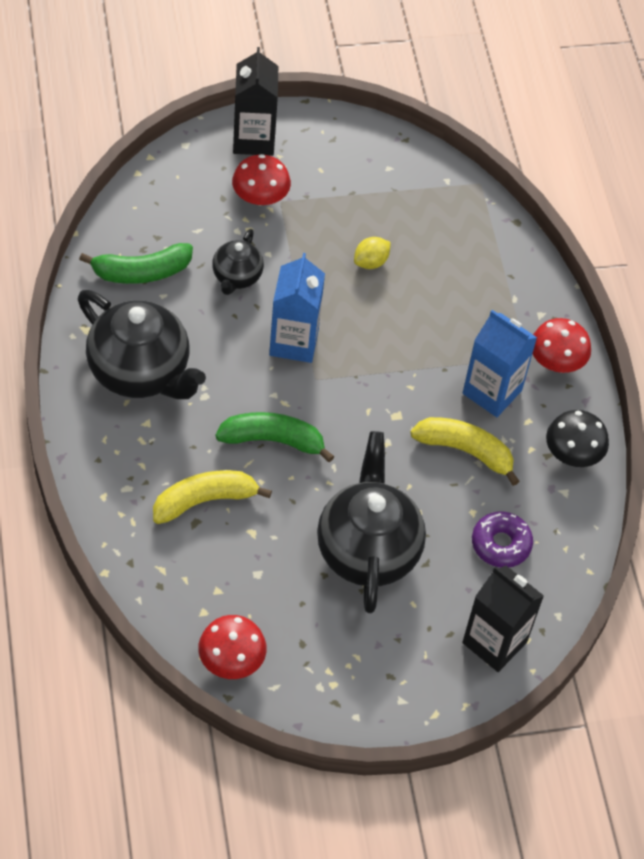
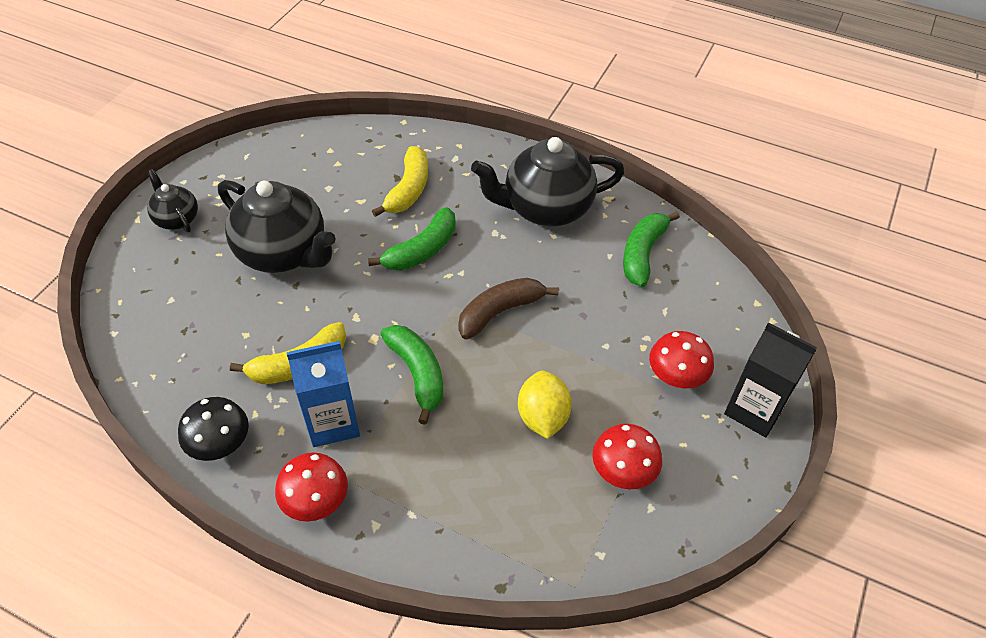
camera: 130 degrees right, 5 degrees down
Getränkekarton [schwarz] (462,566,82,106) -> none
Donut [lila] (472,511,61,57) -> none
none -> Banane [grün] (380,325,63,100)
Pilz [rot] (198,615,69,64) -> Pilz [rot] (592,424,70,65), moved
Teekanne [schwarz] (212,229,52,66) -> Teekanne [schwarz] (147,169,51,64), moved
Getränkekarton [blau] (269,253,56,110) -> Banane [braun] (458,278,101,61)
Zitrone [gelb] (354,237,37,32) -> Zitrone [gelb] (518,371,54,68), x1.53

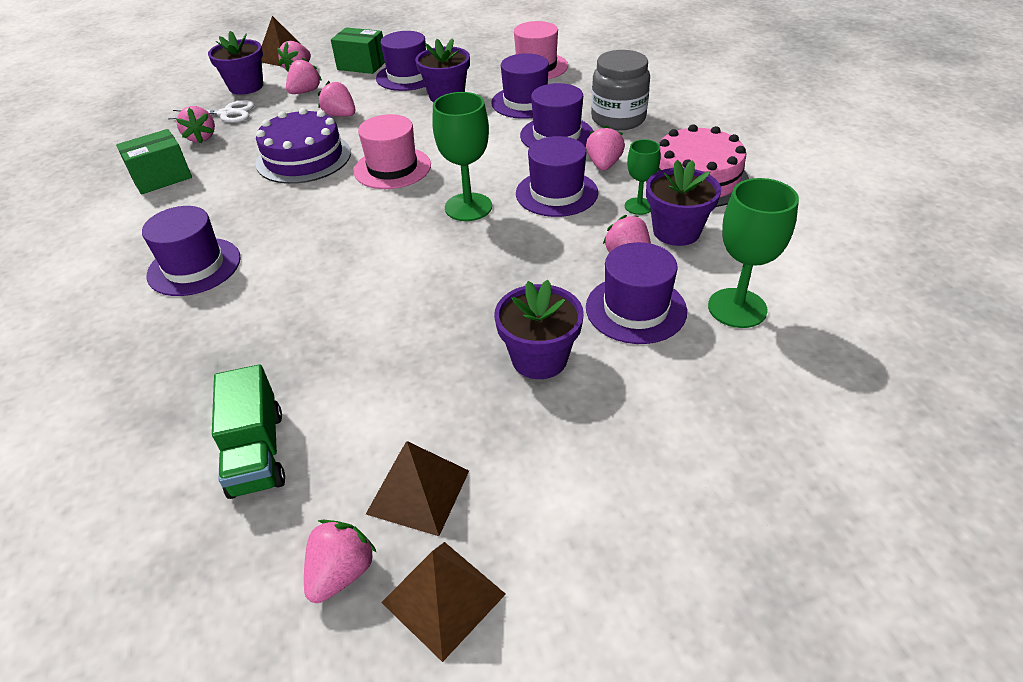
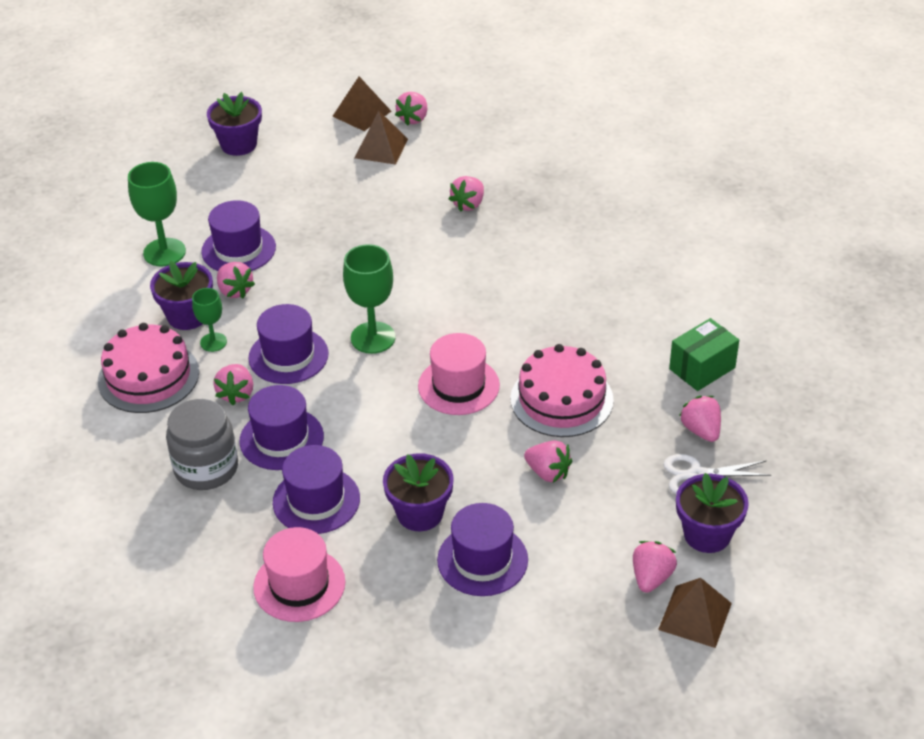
camera: 175 degrees right, 0 degrees up
Hut [lila] (142,206,99,90) -> none
Lastwagen [grün] (212,364,73,135) -> none
Schachtel [grün] (331,27,54,47) -> none
Erdbeere [rosa] (286,58,36,36) -> Erdbeere [rosa] (449,176,35,36), moved
Blumentopf [lila] (494,280,90,99) -> Blumentopf [lila] (207,92,55,64), moved
Kuchen [lila] (256,108,95,76) -> Kuchen [rosa] (510,344,104,93)

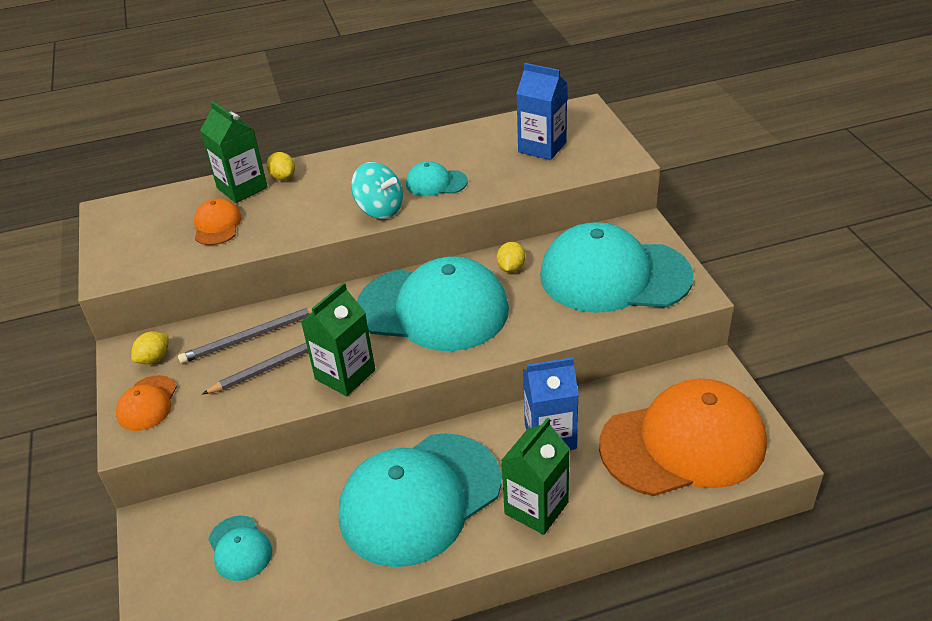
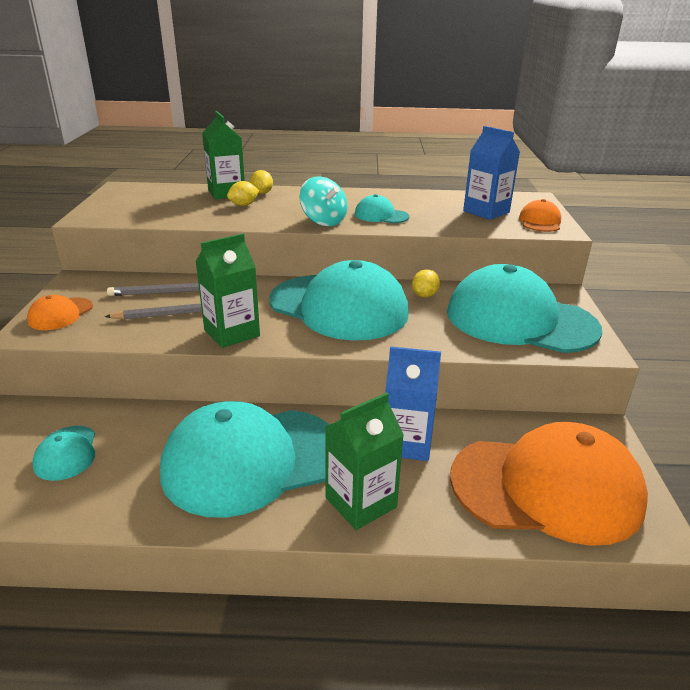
camera: 15 degrees right, 10 degrees down
Zitrone [gelb] (131,331,38,33) -> Zitrone [gelb] (227,181,32,25), moved
Kappe [orange] (194,198,48,47) -> Kappe [orange] (519,199,42,33), moved

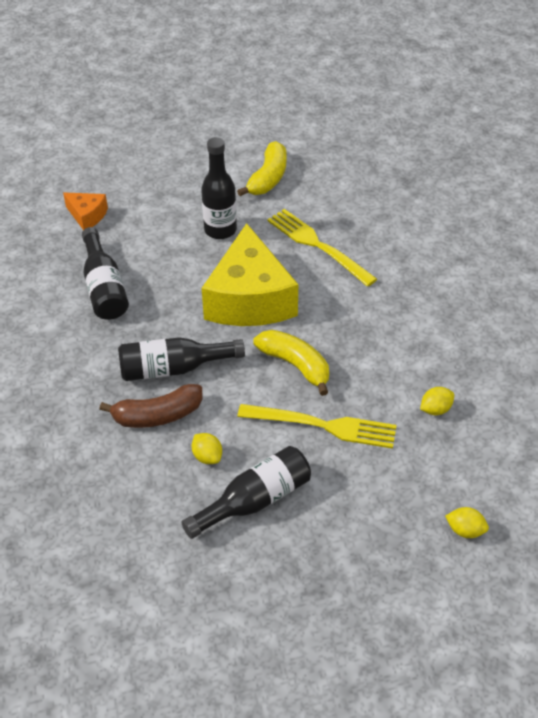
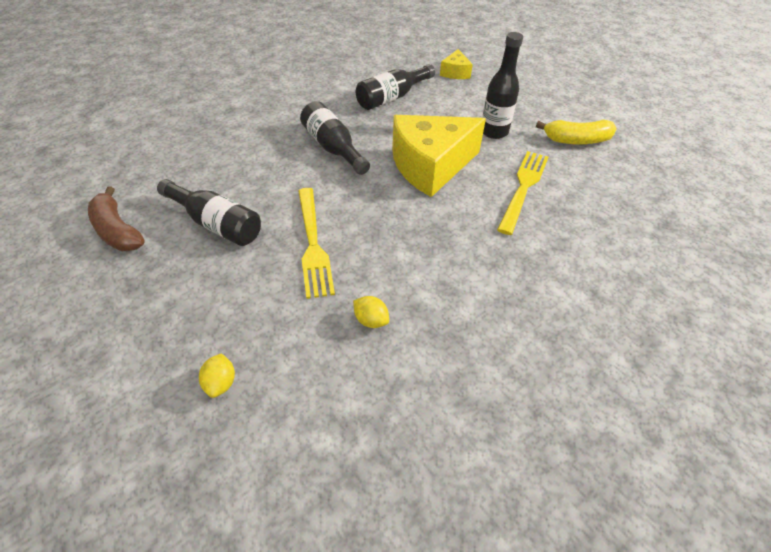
camera: 65 degrees right, 0 degrees up
Zitrone [gelb] (192,433,30,31) -> none
Banane [gelb] (254,330,75,66) -> none
Banane [braun] (99,384,104,44) -> Banane [braun] (88,186,57,65), moved
Käse [orange] (63,192,45,38) -> Käse [gelb] (440,49,33,30)

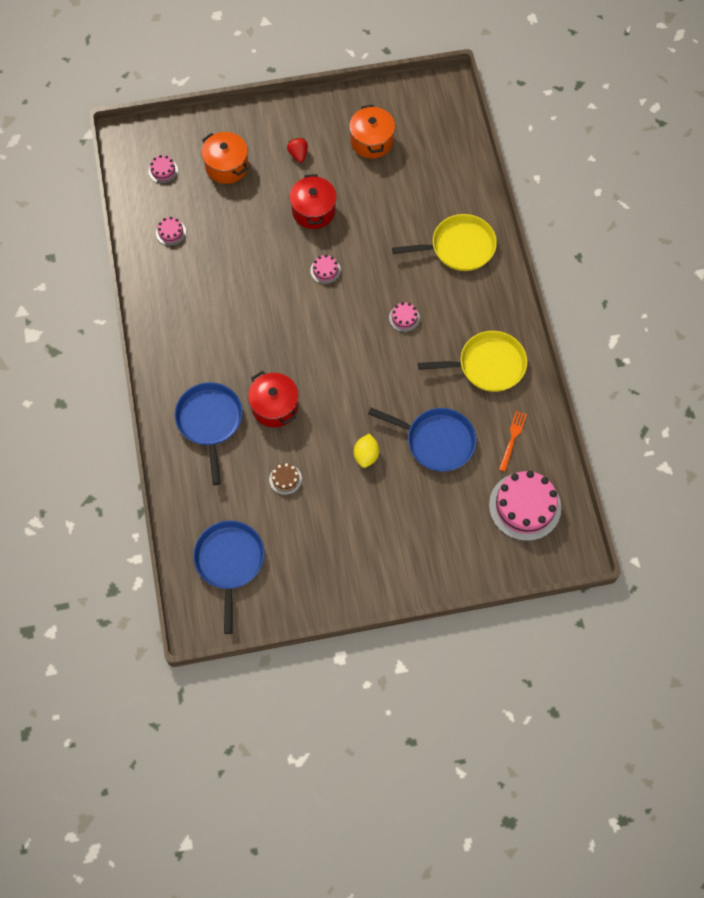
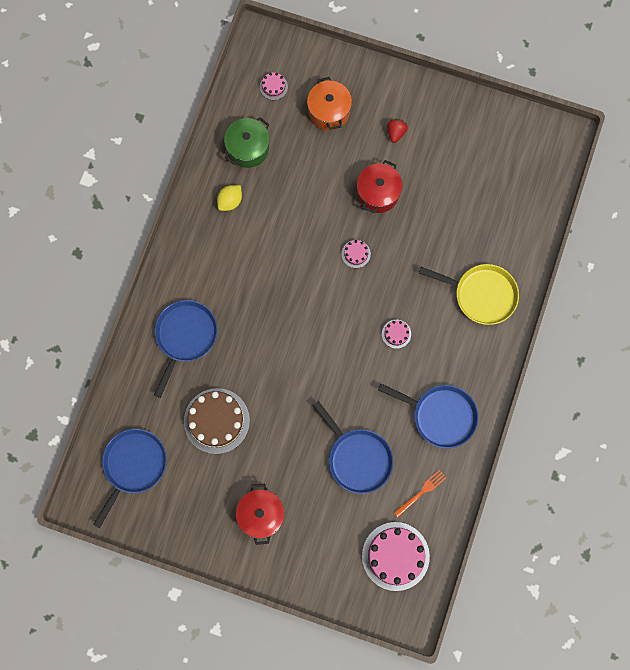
camera: 30 degrees right, 10 degrees up
Kochtopf [orange] (349,105,46,54) -> none
Kochtopf [rot] (248,371,51,56) -> Kochtopf [rot] (236,484,48,61), moved
Zitrone [gelb] (354,433,25,35) -> Zitrone [gelb] (217,185,25,26), moved
Kuchen [rosa] (156,217,30,29) -> Kochtopf [grün] (224,117,45,51)
Pfanne [gelb] (418,331,109,61) -> Pfanne [blau] (378,384,100,65)
Kuchen [braun] (269,463,33,32) -> Kuchen [braun] (184,388,66,66), x2.19

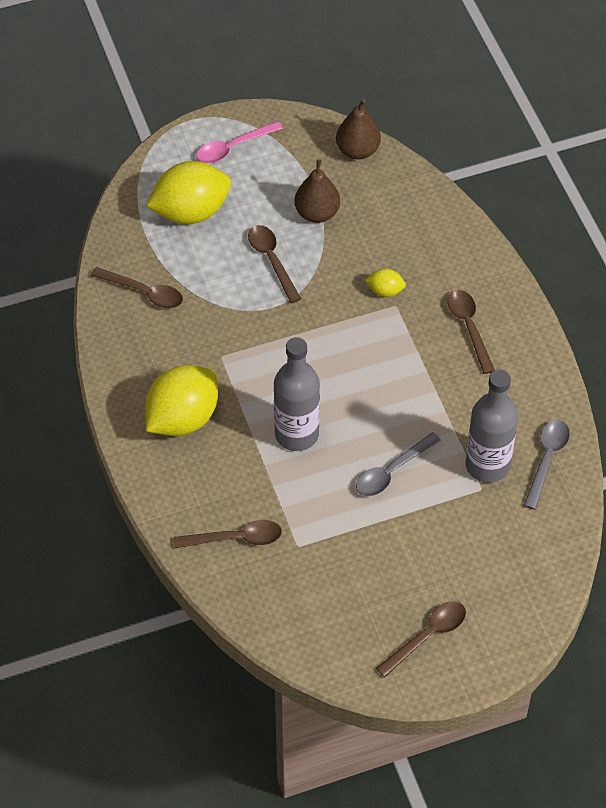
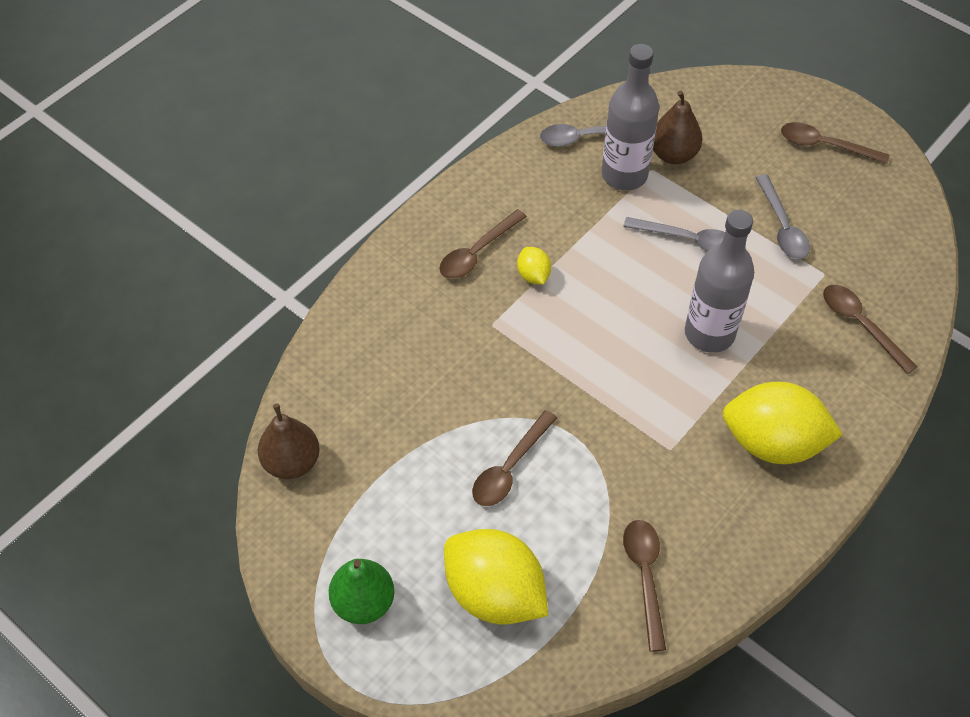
camera: 120 degrees left, 0 degrees up
none -> Löffel [grau] (755,175,55,84)
Birne [braun] (294,159,46,64) -> Birne [braun] (653,90,50,74), moved
Zitrone [gelb] (365,269,41,28) -> Zitrone [gelb] (517,247,34,37), moved
Löffel [rosa] (196,121,87,42) -> Birne [grün] (329,559,65,65)

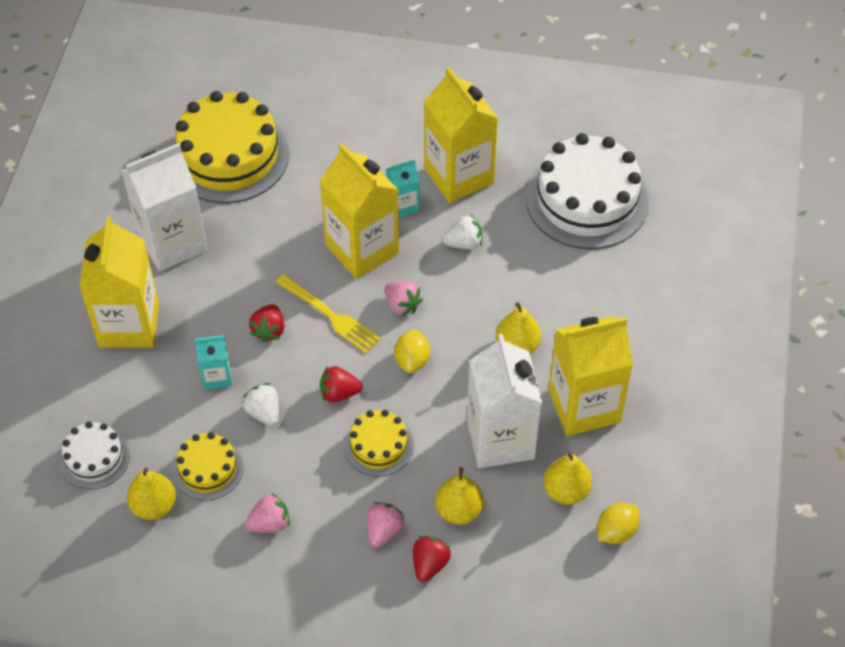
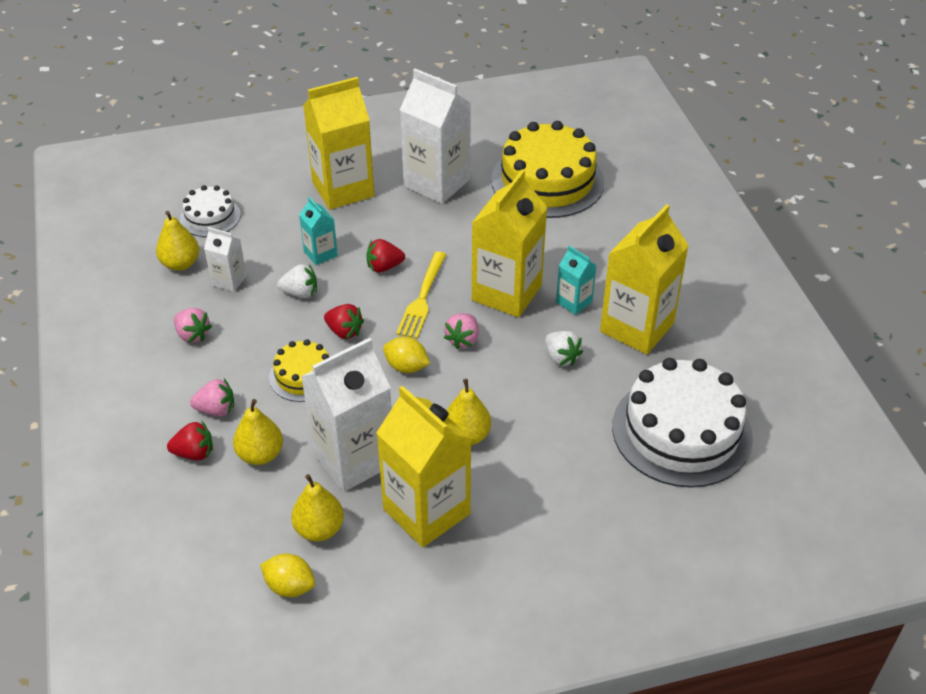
camera: 65 degrees right, 10 degrees down
Kuchen [gelb] (172,432,71,68) -> Getränkekarton [weiß] (204,227,43,65)
Erdbeere [weiß] (242,383,37,43) -> Erdbeere [weiß] (277,264,40,34), 60 degrees clockwise
Erdbeere [rot] (320,366,42,37) -> Erdbeere [rot] (324,304,40,35), 150 degrees clockwise
Zitrone [gelb] (394,329,36,44) -> Zitrone [gelb] (383,337,47,36), 45 degrees clockwise

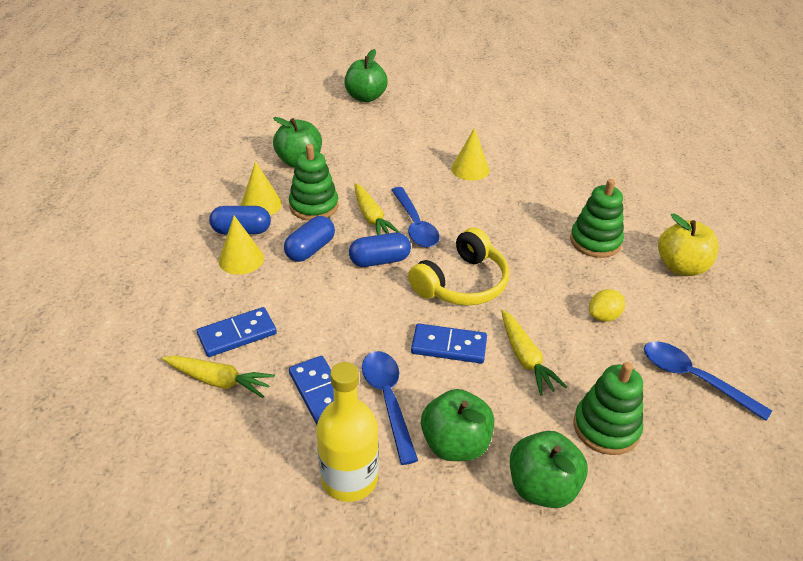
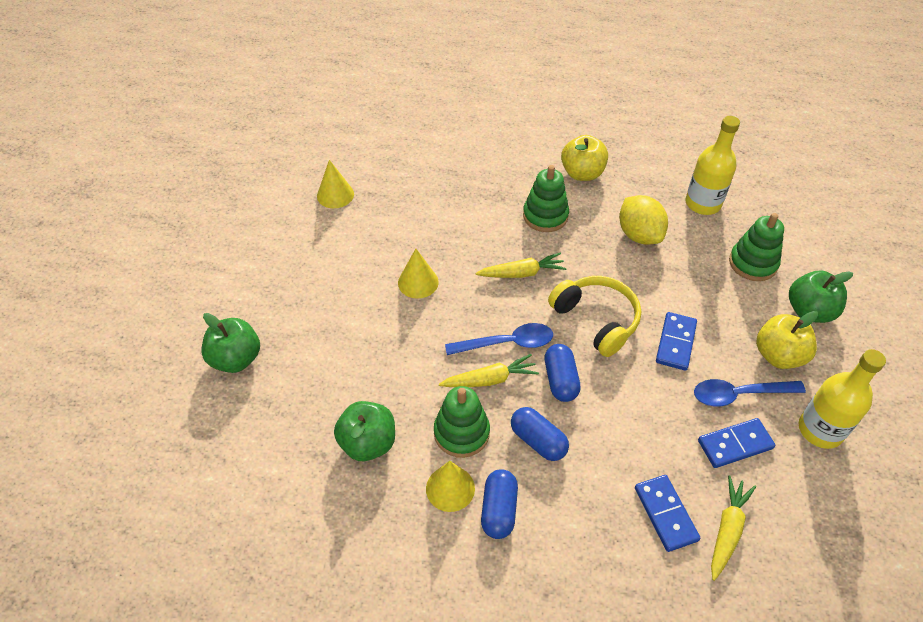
camera: 80 degrees left, 10 degrees up
Kegel [gelb] (219,216,45,59) -> Kegel [gelb] (317,160,37,48), moved
Karotte [gelb] (502,310,65,85) -> Karotte [gelb] (476,253,91,25), moved
Löffel [blau] (644,341,128,80) -> Flasche [gelb] (685,116,55,99)
Apfel [grün] (421,389,73,72) -> Apfel [gelb] (756,311,62,58)
Zitrone [gelb] (589,289,36,33) -> Zitrone [gelb] (619,195,49,49), x1.75

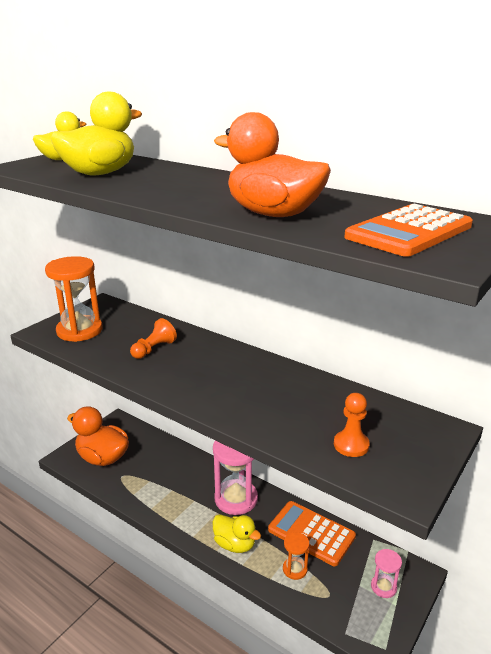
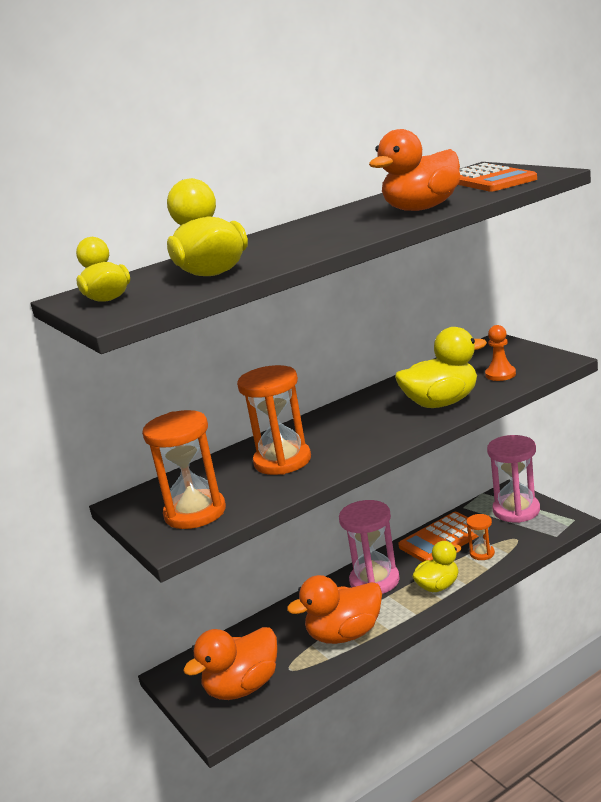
camera: 65 degrees left, 5 degrees down
none -> Ente [orange] (287,575,95,69)
none -> Ente [gelb] (395,327,92,81)
Bauer [orange] (130,318,47,41) -> Sanduhr [orange] (237,365,74,110)
Sanduhr [rosa] (371,549,31,49) -> Sanduhr [rosa] (487,435,53,88), x2.01

